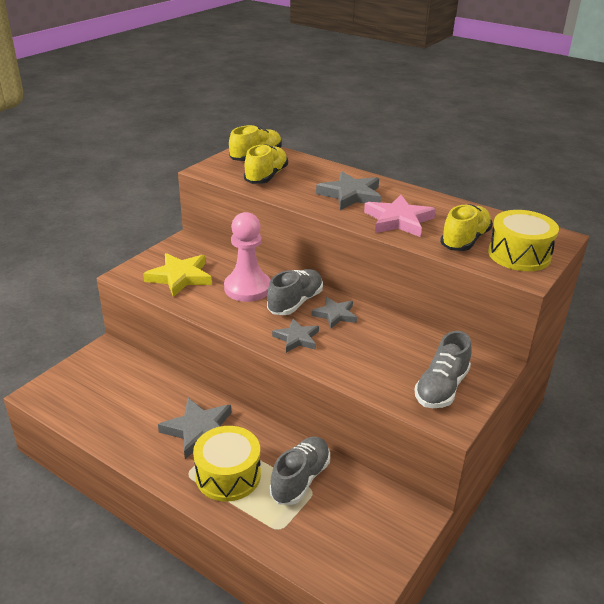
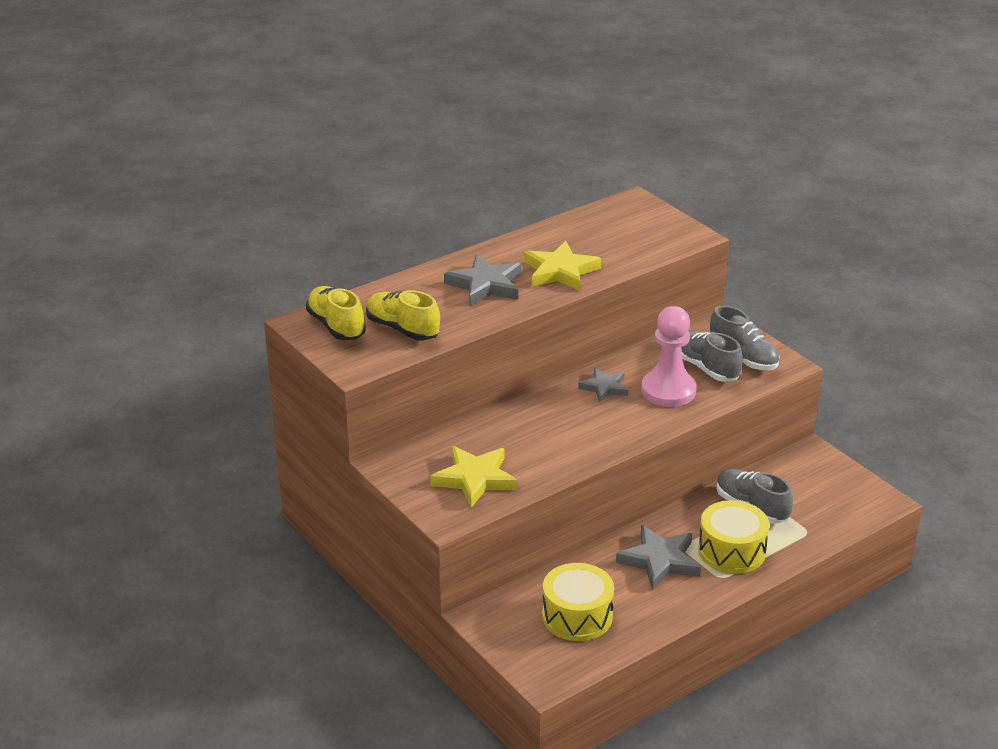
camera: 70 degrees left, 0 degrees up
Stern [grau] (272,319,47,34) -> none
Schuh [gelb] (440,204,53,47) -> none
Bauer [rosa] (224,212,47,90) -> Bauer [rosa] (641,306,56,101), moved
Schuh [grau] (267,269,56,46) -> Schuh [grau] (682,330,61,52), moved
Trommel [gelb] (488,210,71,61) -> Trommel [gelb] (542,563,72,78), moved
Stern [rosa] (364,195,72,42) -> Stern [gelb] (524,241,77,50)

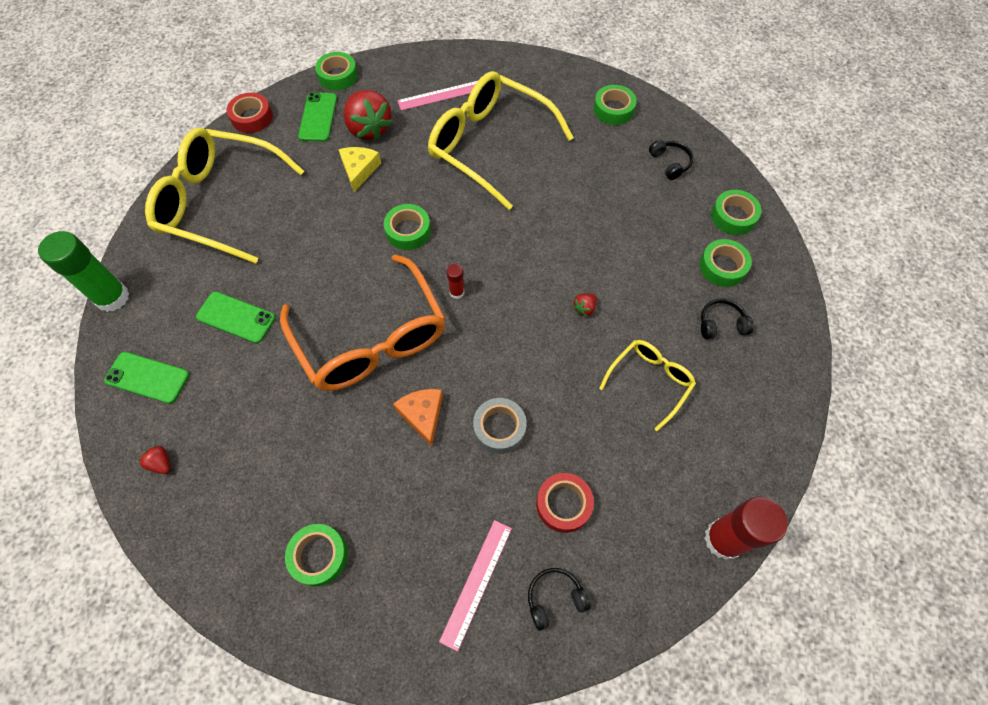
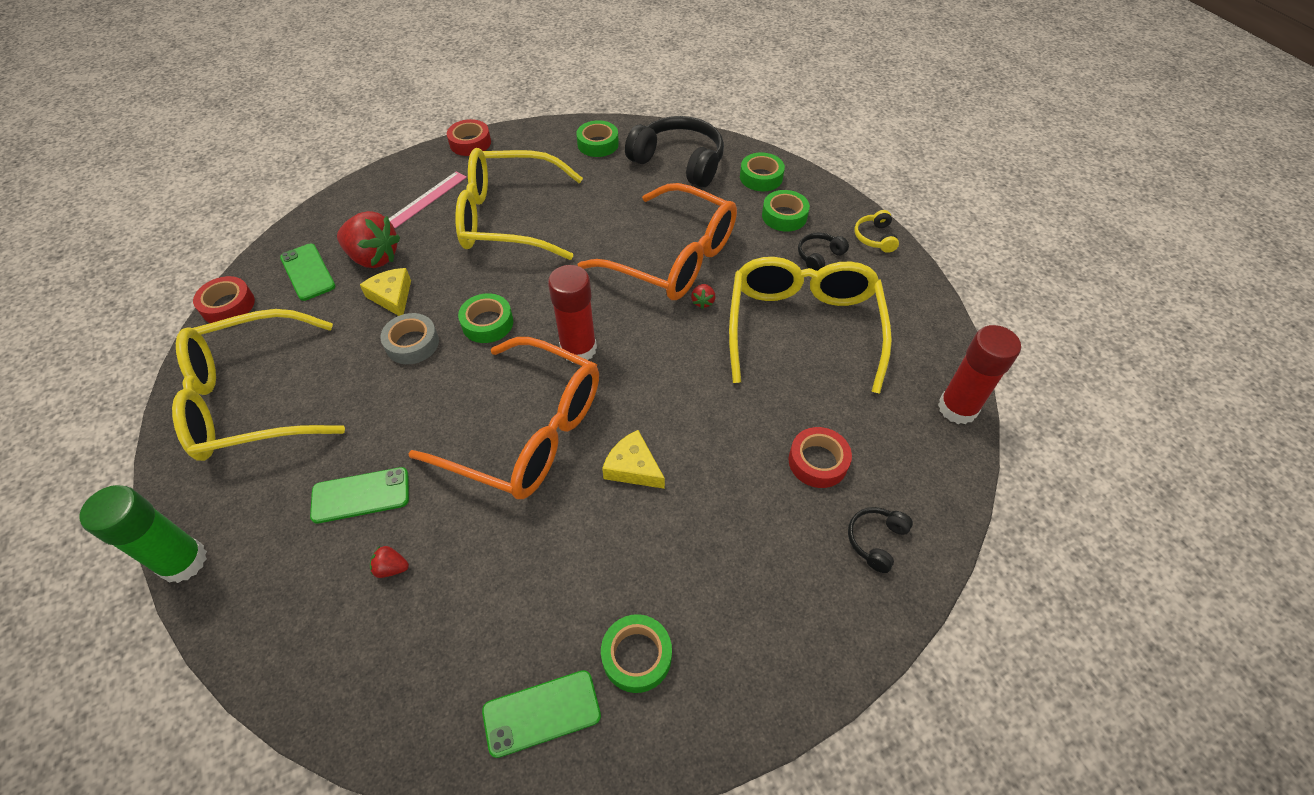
camera: 35 degrees left, 10 degrees down
Klebeband [grün] (315,52,43,39) -> none
Lineal [rosa] (439,520,73,132) -> none
none -> Klebeband [rot] (447,119,44,37)
none -> Brille [orange] (577,183,160,117)
none -> Kopfhörer [gelb] (854,210,45,43)
Handy [grün] (104,352,85,52) -> Handy [grün] (482,670,119,88), moved
Erdbeere [rot] (139,445,31,29) -> Erdbeere [rot] (370,546,39,32), moved
Klebeband [grau] (473,398,54,56) -> Klebeband [grau] (381,313,58,51), moved
Käse [orange] (393,389,50,57) -> Käse [gelb] (602,430,63,59)
Klebestift [rot] (447,264,17,35) -> Klebestift [rot] (548,265,49,98), x2.17
Brille [gelb] (599,340,97,91) -> Brille [gelb] (729,257,163,137), x1.94
Kopfhörer [schwarz] (649,140,45,40) -> Kopfhörer [schwarz] (625,116,99,72), x2.18

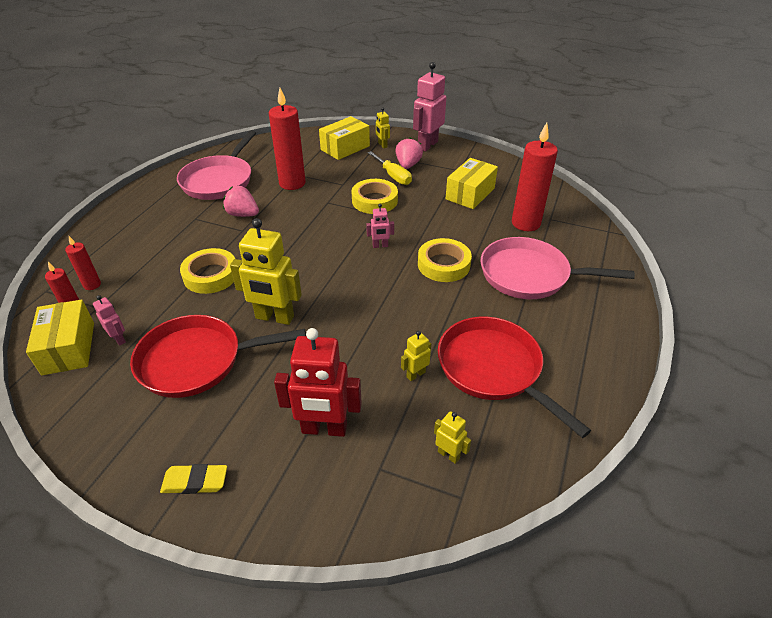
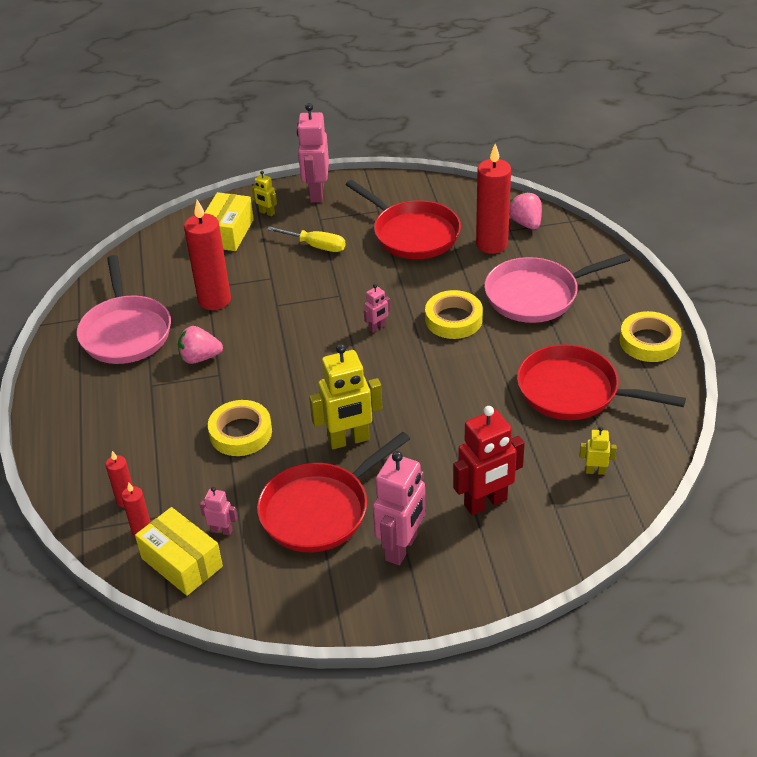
camera: 30 degrees left, 0 degrees up
Radiergummi [gelb] (160,464,67,30) -> none
Roboter [gelb] (401,331,30,50) -> none
none -> Roboter [rosa] (373,451,53,114)
Klebeband [gelb] (352,179,46,35) -> Klebeband [gelb] (620,311,61,51), moved
Erdbeere [rosa] (396,138,27,31) -> Erdbeere [rosa] (509,192,33,38), moved
Schachtel [gelb] (446,158,52,51) -> Pfanne [rot] (346,180,115,79)

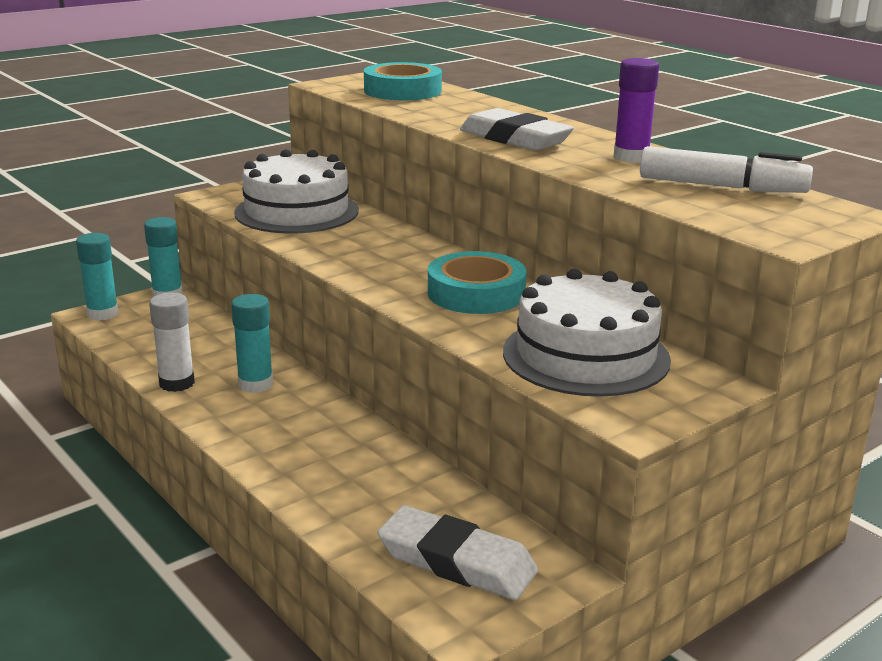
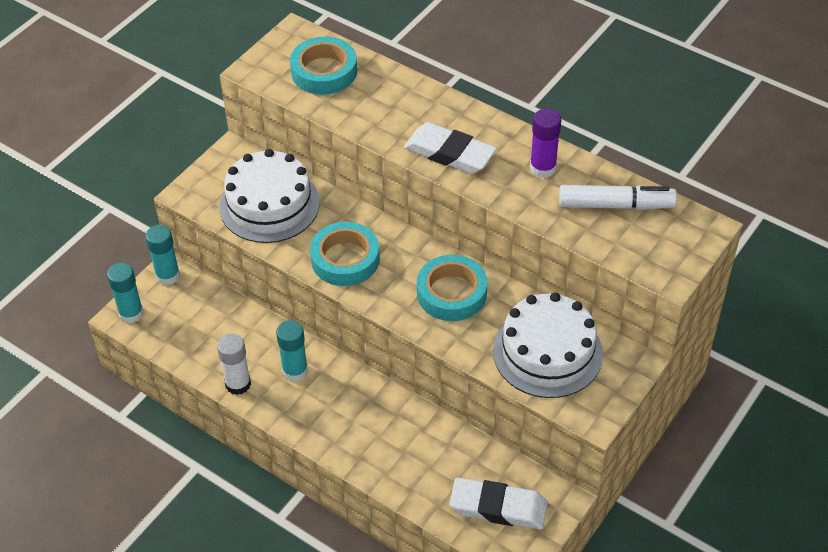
camera: 15 degrees left, 25 degrees up
none -> Klebeband [türkis] (310,222,70,64)

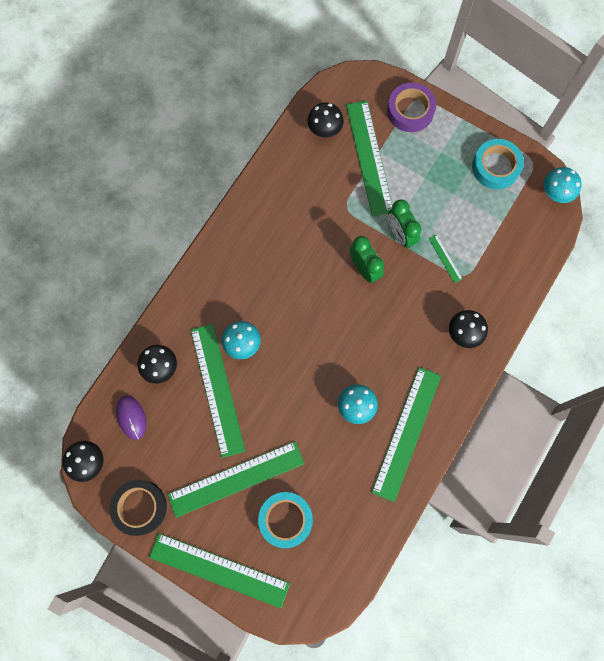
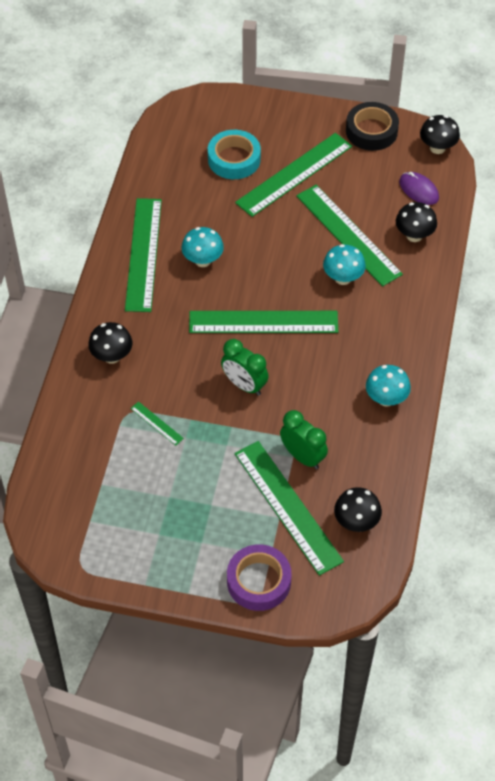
camera: 160 degrees right, 20 degrees down
Klebeband [türkis] (472,139,52,50) -> none
Lineal [grün] (149,533,141,75) -> Lineal [grün] (189,311,149,22), moved
Wecker [grün] (388,199,34,49) -> Wecker [grün] (280,410,48,59), moved
Pilz [türkis] (543,167,39,36) -> Pilz [türkis] (366,365,45,42), moved

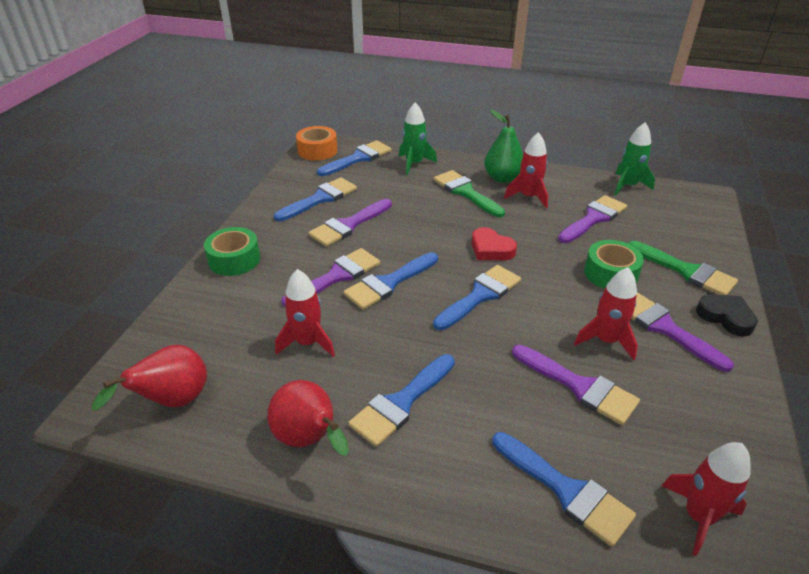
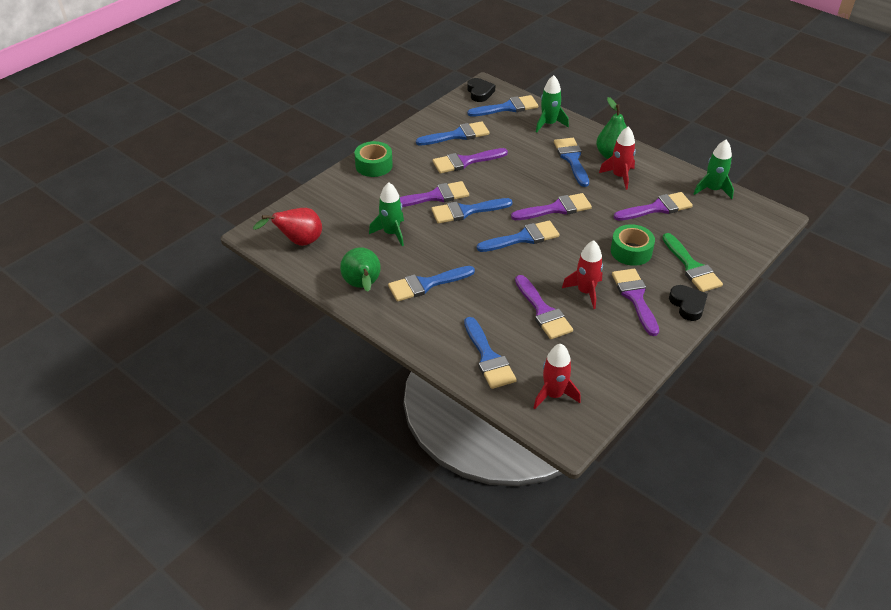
camera: 25 degrees right, 5 degrees up
Klebeband [orange] (296,126,41,35) -> Herz [schwarz] (467,78,28,24)
Herz [rot] (472,227,45,33) -> Pinsel [lila] (511,193,81,27)
Birne [rot] (267,380,82,76) -> Birne [grün] (340,247,41,45)
Rakete [rot] (275,269,60,88) -> Rakete [grün] (369,182,35,64)
Pinsel [grün] (434,170,71,47) -> Pinsel [blau] (554,138,35,49)

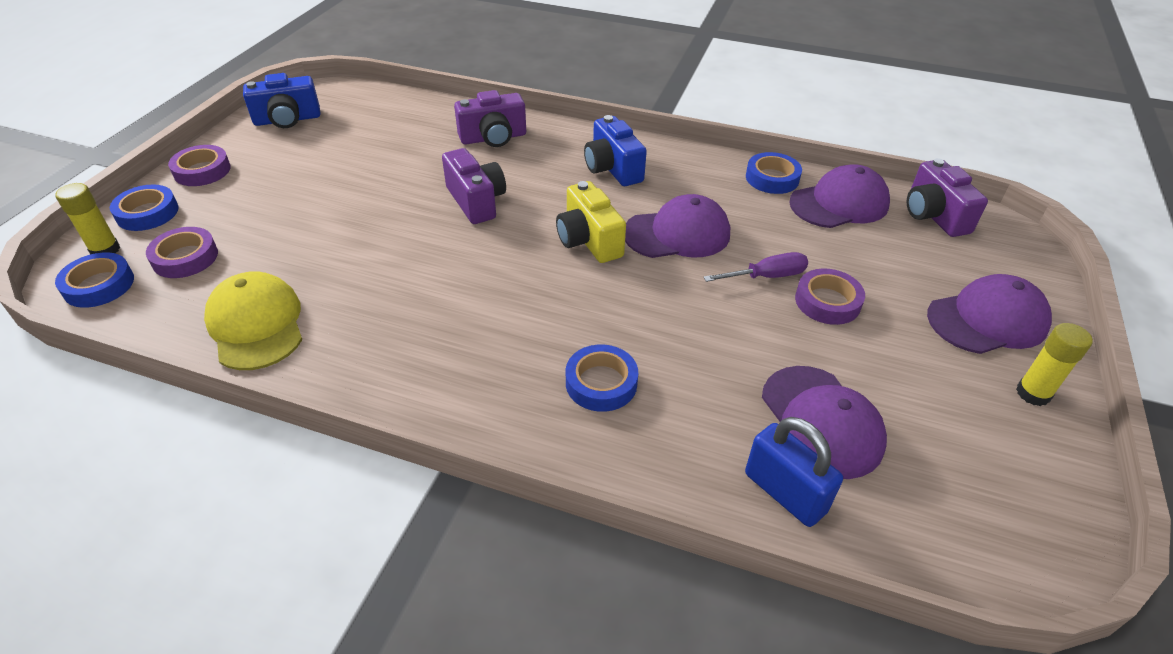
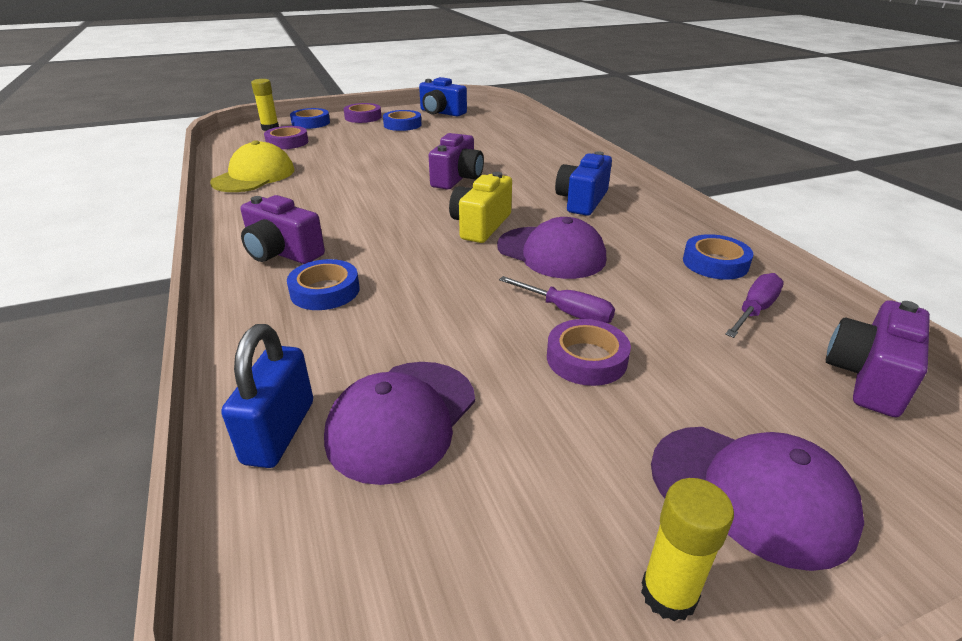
camera: 50 degrees right, 10 degrees down
Klebeband [blau] (55,253,79,55) -> Klebeband [blau] (383,110,39,21), moved
Kamera [lila] (454,90,72,57) -> Kamera [lila] (241,195,84,69), moved
Kappe [lila] (789,164,101,64) -> Schraubenzieher [lila] (725,273,59,65)

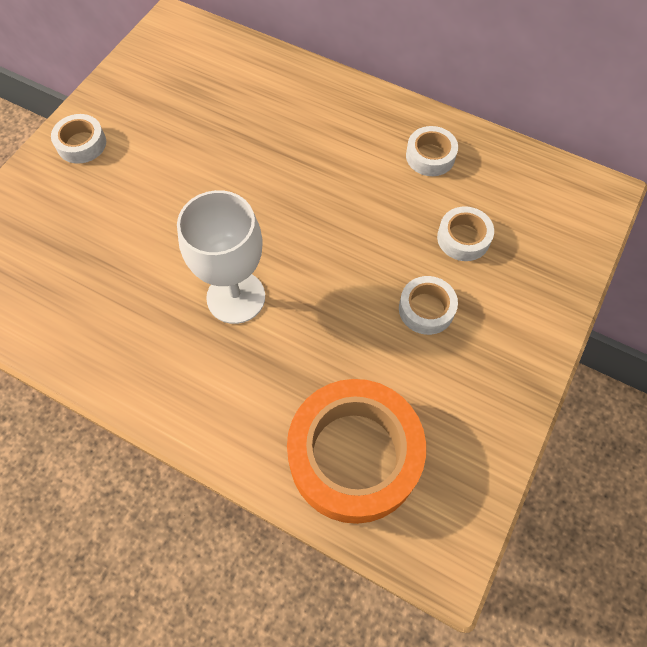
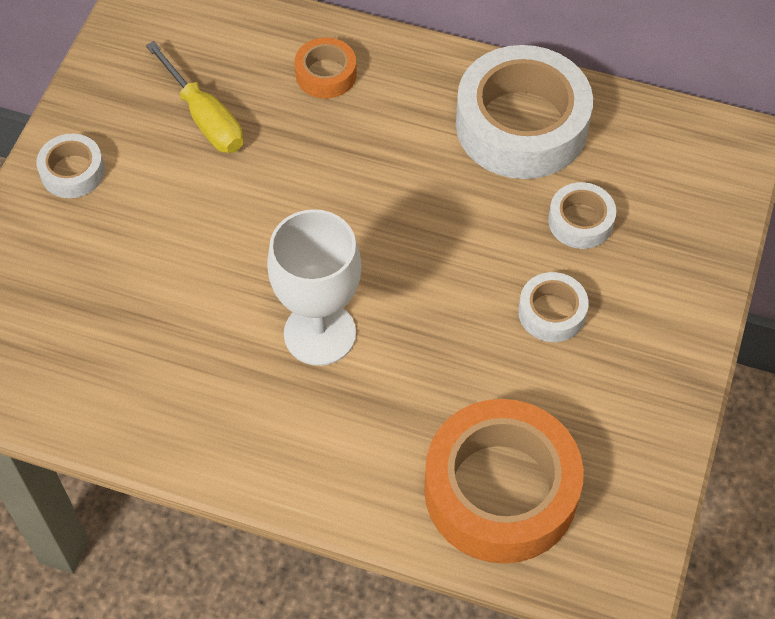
camera: 10 degrees left, 5 degrees down
none -> Schraubenzieher [gelb] (146,41,97,112)
none -> Klebeband [orange] (294,37,63,62)
Klebeband [weiß] (406,126,52,50) -> Klebeband [weiß] (456,45,137,134), x2.12

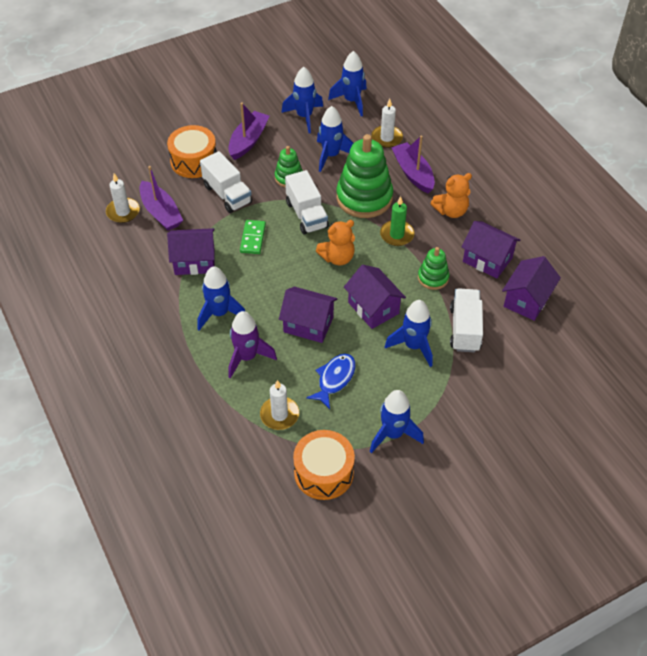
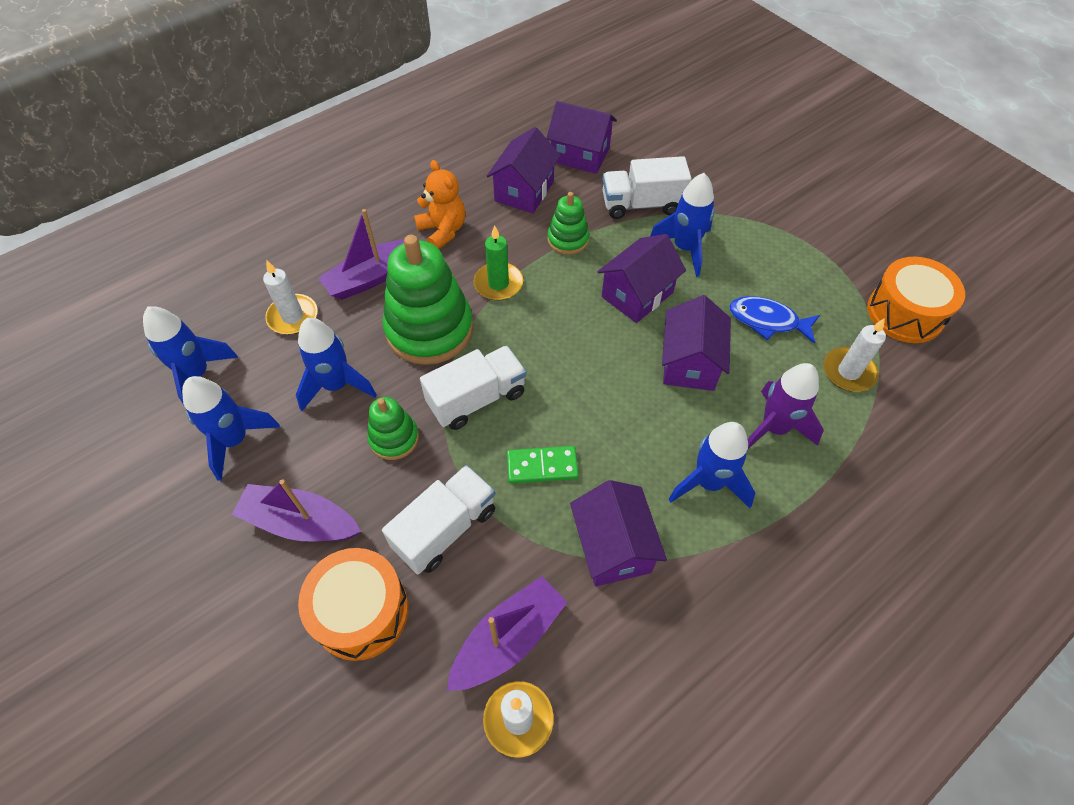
camera: 100 degrees left, 5 degrees up
Teddybär [orange] (316,220,39,45) -> none
Rakete [blau] (370,390,54,63) -> none

